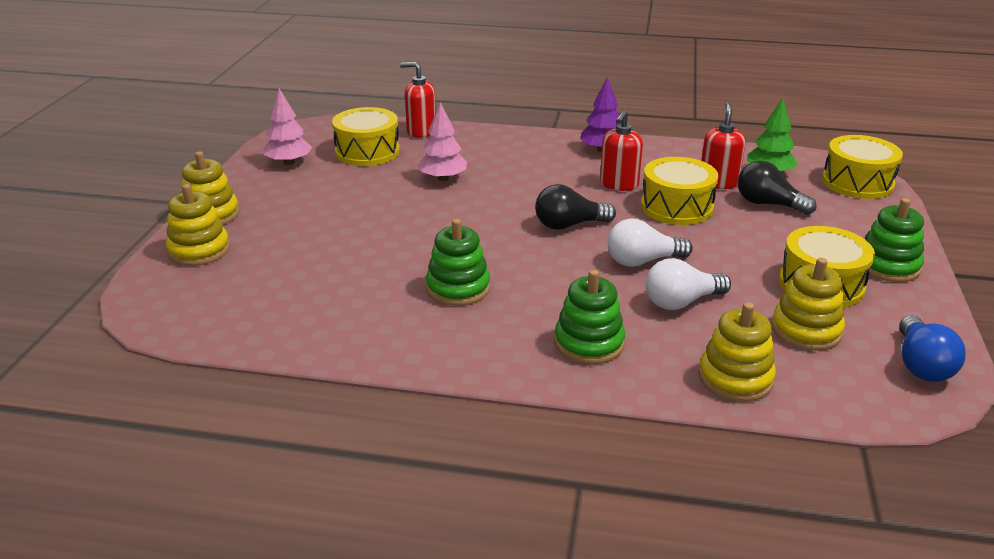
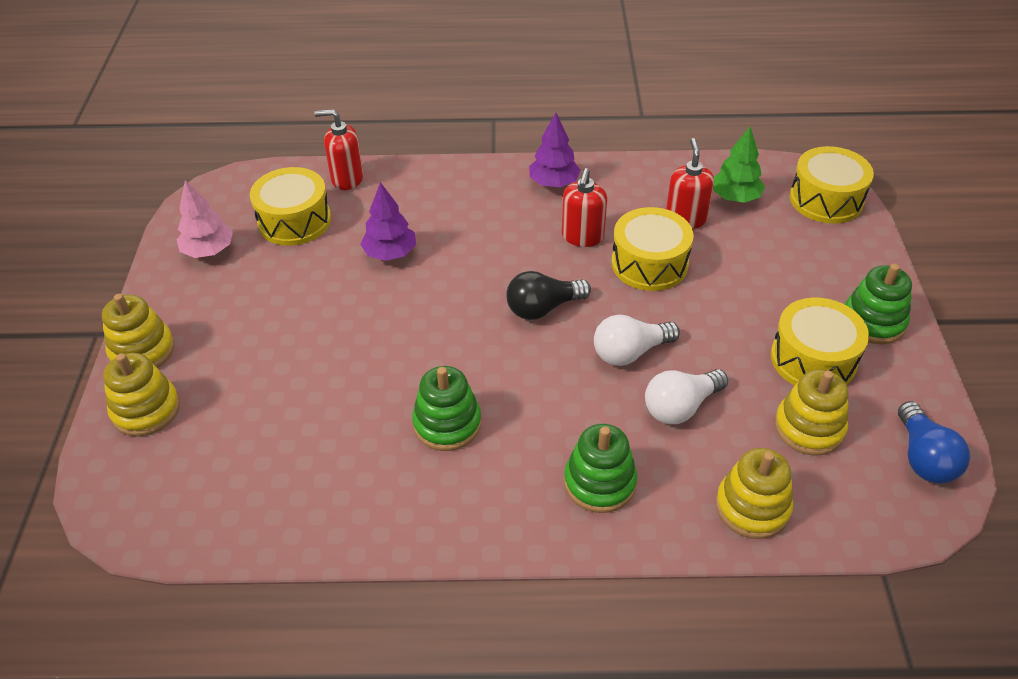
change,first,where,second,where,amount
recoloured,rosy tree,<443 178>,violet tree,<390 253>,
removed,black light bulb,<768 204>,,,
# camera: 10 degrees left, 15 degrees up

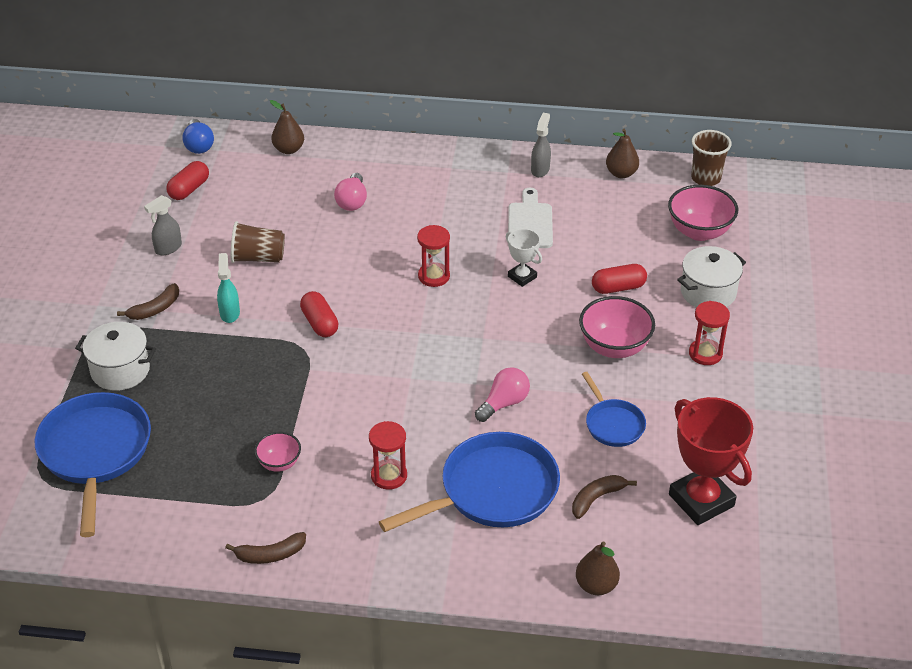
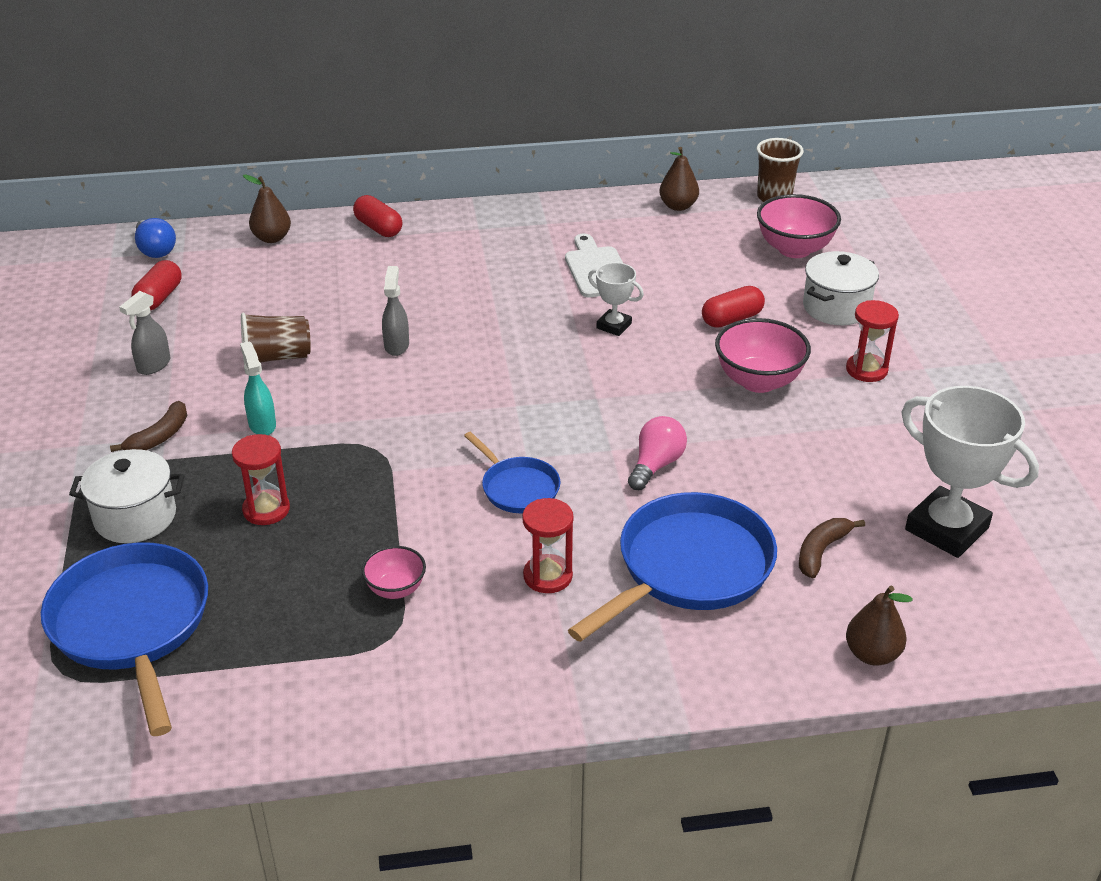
change,first,where,second,where,amount
moved,grey sprayer,<540 169>,,<397 345>,
removed,rosy light bulb,<352 201>,,,
moved,crimson sand timer,<434 276>,,<266 510>,
moved,crimson pill,<320 323>,,<378 228>,
moved,royal blue pan,<613 424>,,<517 488>,
recoloured,crimson award cup,<701 500>,white award cup,<946 529>,
removed,russet banana fruit,<270 554>,,,
# camera: 15 degrees left, 5 degrees down

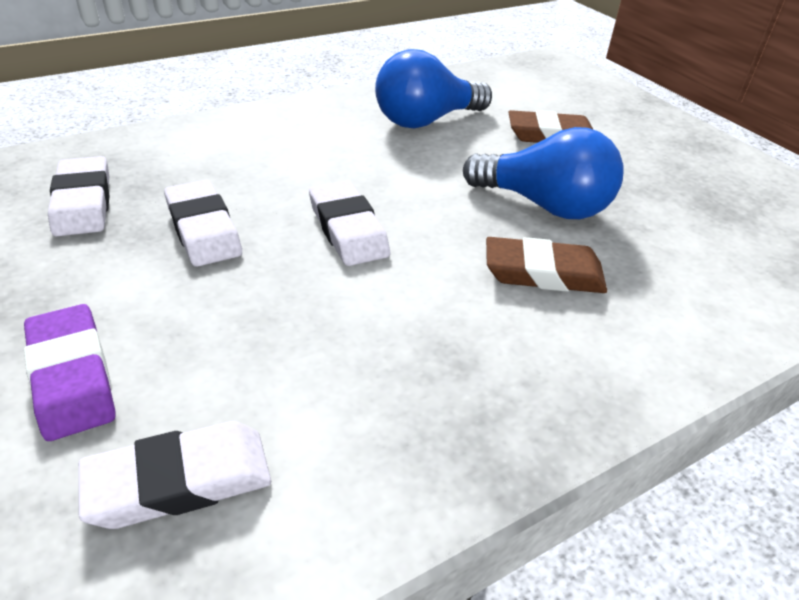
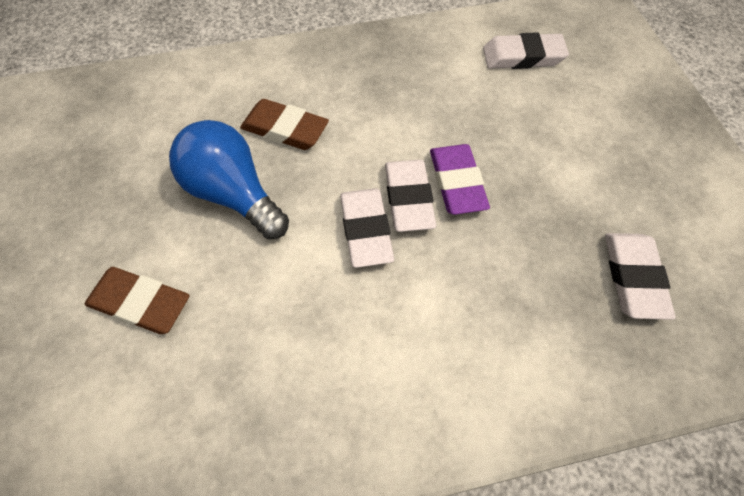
change,first,where,second,where,amount
removed,royal blue light bulb,<426 121>,,,
moved,white pencil eraser,<203 229>,,<366 230>,
moved,violet pencil eraser,<71 376>,,<457 182>,
# camera: 160 degrees left, 20 degrees up

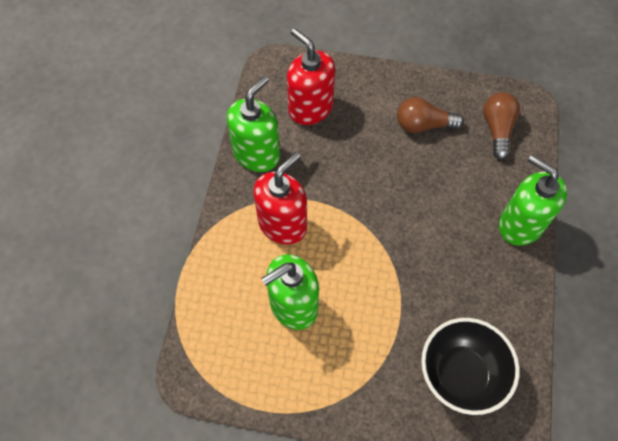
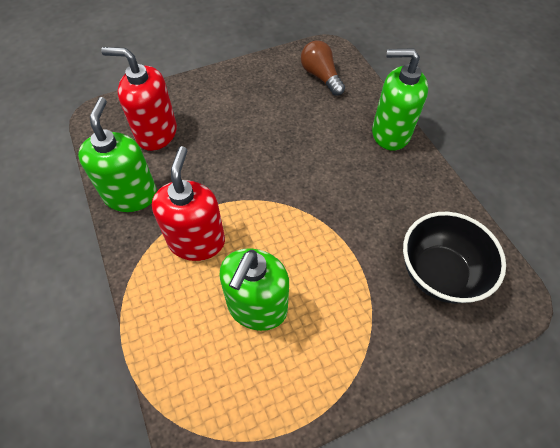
change,first,where,second,where,amount
removed,russet light bulb,<423 125>,,,
# camera: 35 degrees left, 5 degrees down

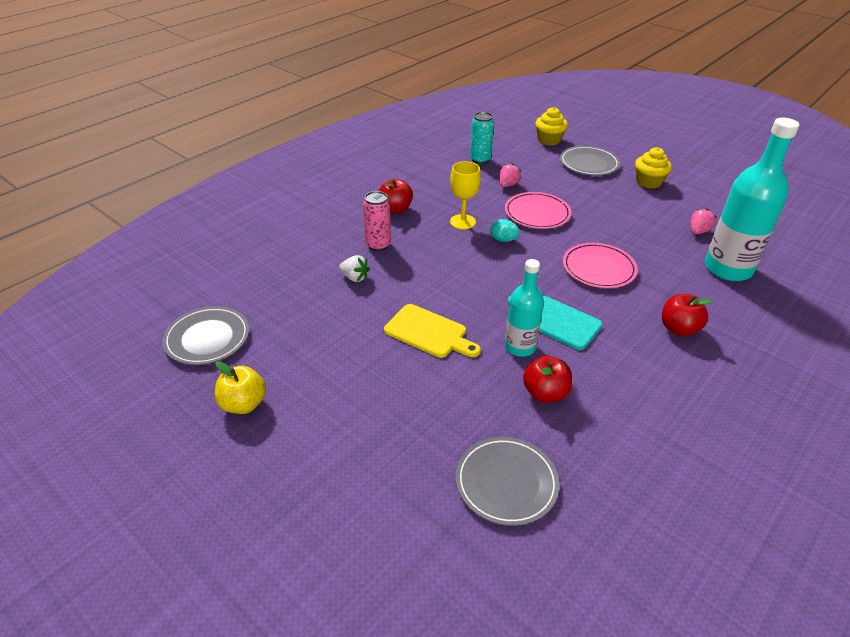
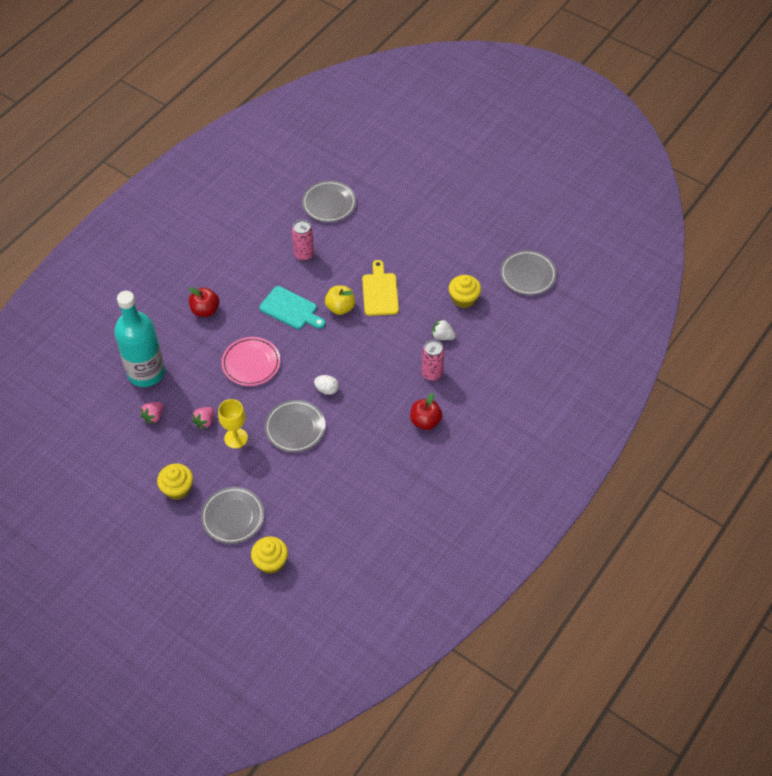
change,first,where,second,where,amount
removed,aqua tin,<480 159>,,,
moved,yellow goblet,<462 222>,,<236 438>,
moved,rosy strawberry,<508 185>,,<205 421>,
recoloured,rosy plate,<537 213>,grey plate,<295 428>,
recoloured,aqua egg shape,<503 240>,white egg shape,<327 389>,
removed,aqua flask,<520 347>,,,
turned,yellow chopping board,<429 332>,,<380 292>,60 degrees clockwise
replaced,crimson apple fruit,<545 393>,rosy tin,<304 254>,
moved,yellow apple fruit,<243 404>,,<340 307>,
added,,,yellow muffin,<464 299>,
# camera: 175 degrees right, 15 degrees up

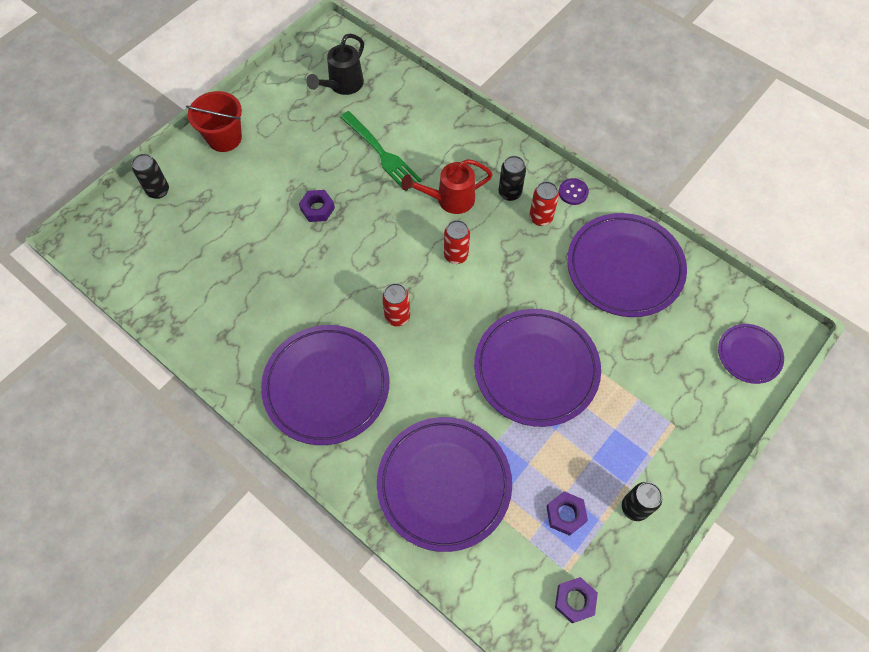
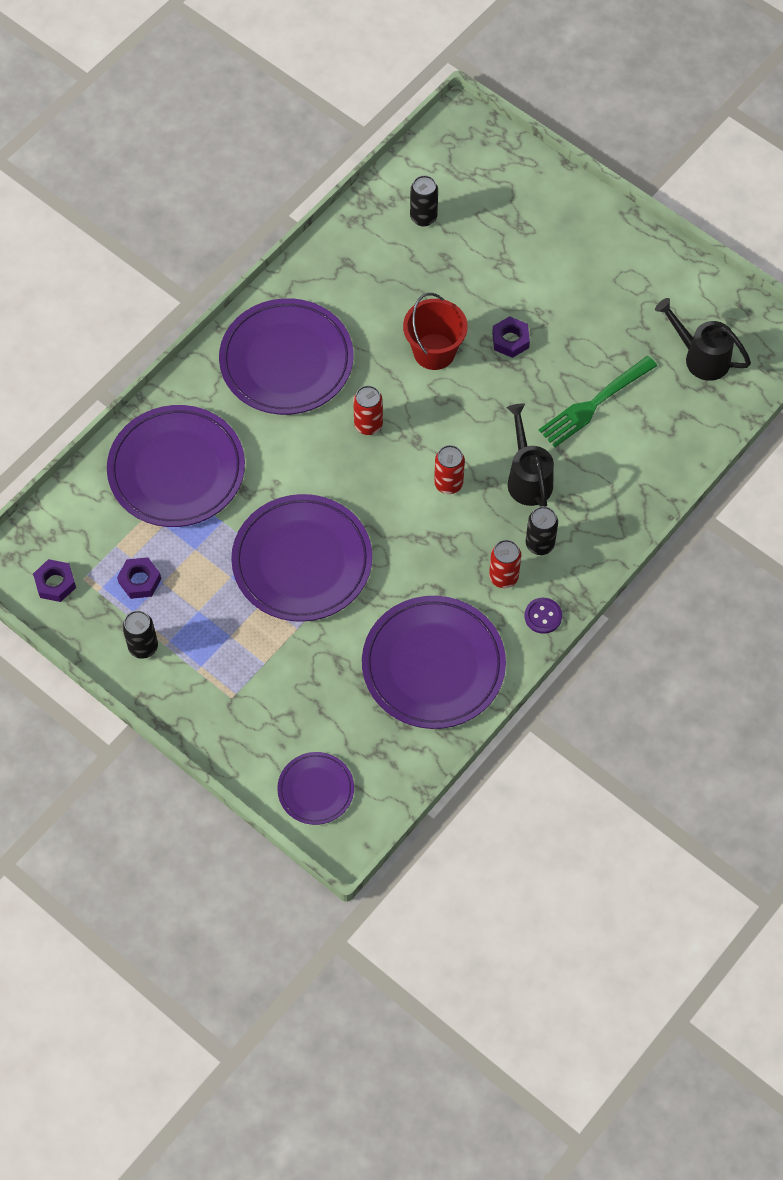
change,first,where,second,where,amount
moved,crimson sand bucket,<224 138>,,<434 351>,
moved,black tin,<158 191>,,<423 217>,
recoloured,crimson watering pot,<450 199>,black watering pot,<528 478>,
# camera: 90 degrees right, 0 degrees up

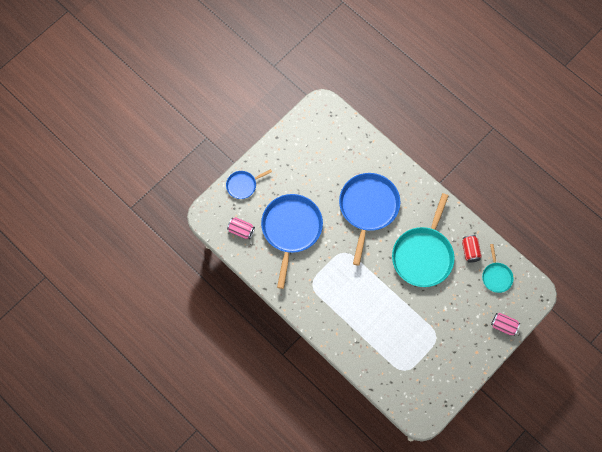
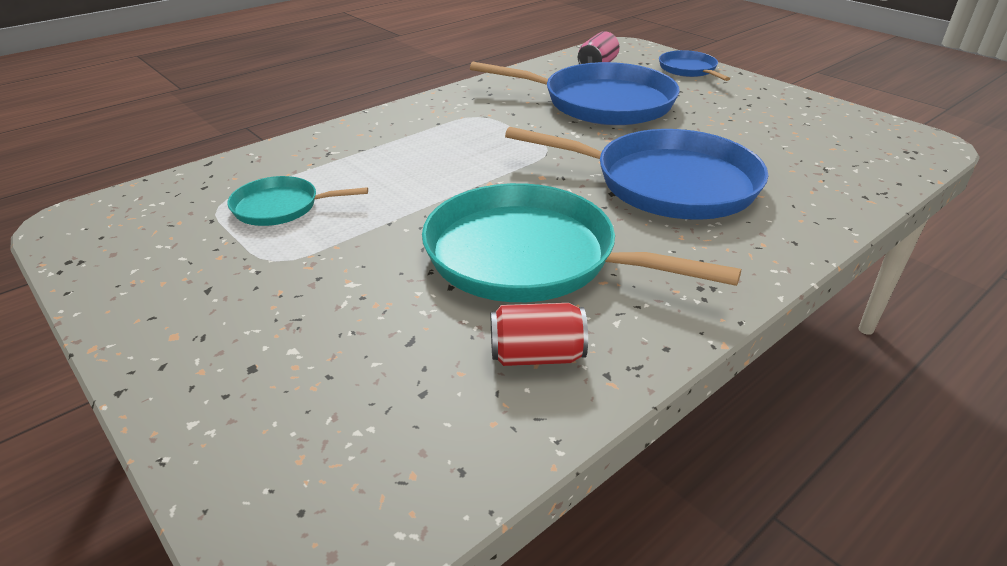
change,first,where,second,where,amount
moved,aqua pan,<496 276>,,<280 207>,
removed,rosy tin,<503 325>,,,
# camera: 95 degrees right, 35 degrees down

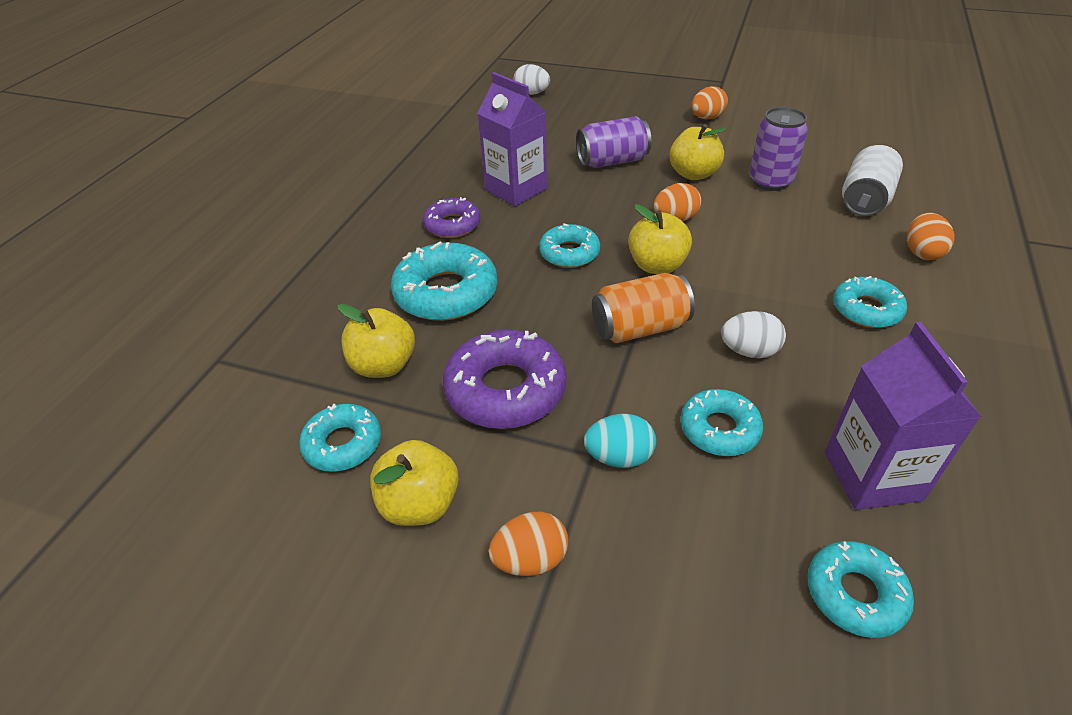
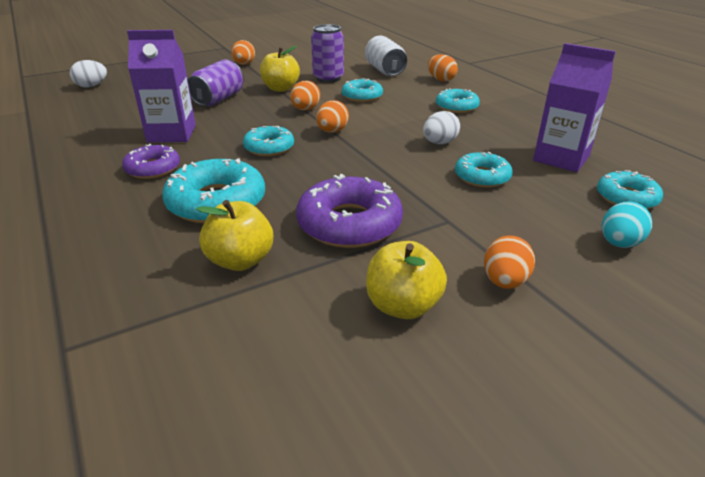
change,first,where,second,where,amount
replaced,yellow apple fruit,<657 265>,orange-coloured egg shape,<332 131>,
removed,orange-coloured tin,<640 328>,,,
moved,aqua doughnut,<343 444>,,<362 96>,
moved,aqua egg shape,<619 457>,,<619 243>,
# camera: 50 degrees left, 10 degrees down

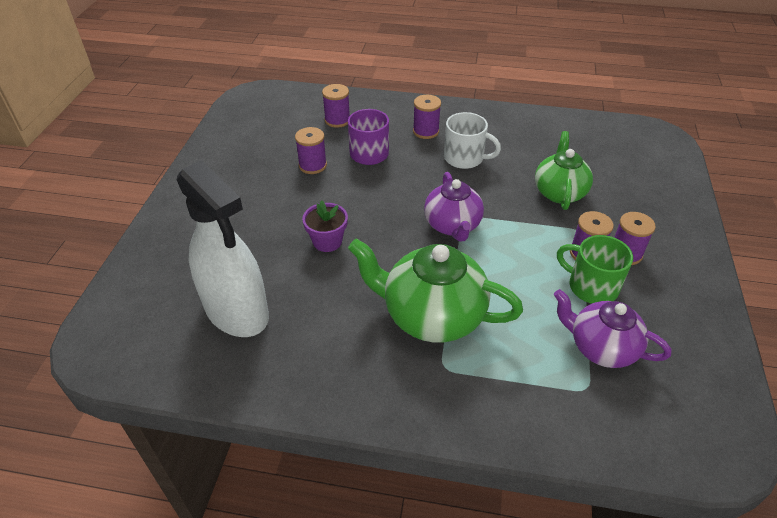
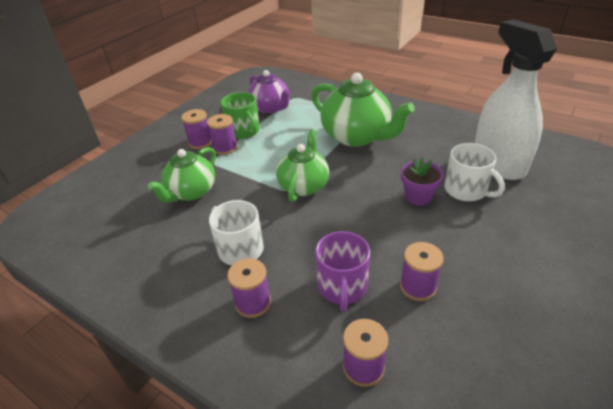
change,first,where,second,where,amount
recoloured,violet china teapot,<452 225>,emerald china teapot,<304 185>,
added,,,white tea mug,<466 190>,
# camera: 155 degrees left, 5 degrees down

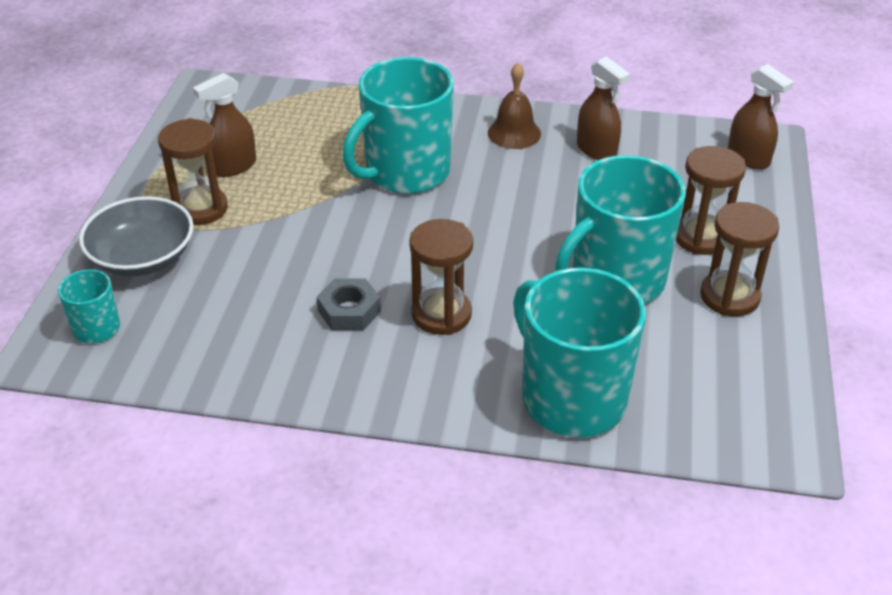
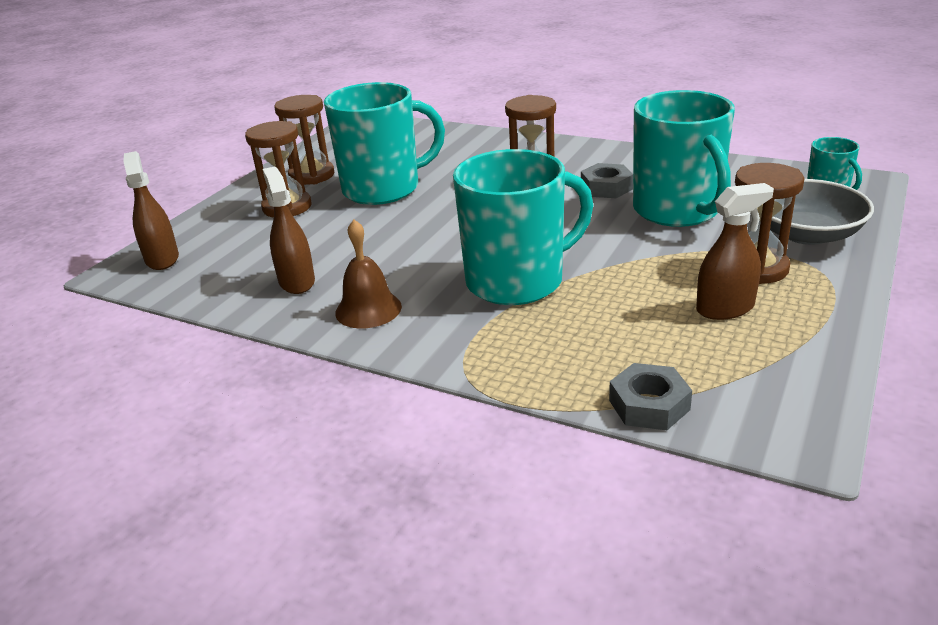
change,first,where,second,where,amount
moved,aqua tea mug,<571 398>,,<678 210>,
added,,,grey nut,<649 405>,
# camera: 160 degrees left, 10 degrees down

